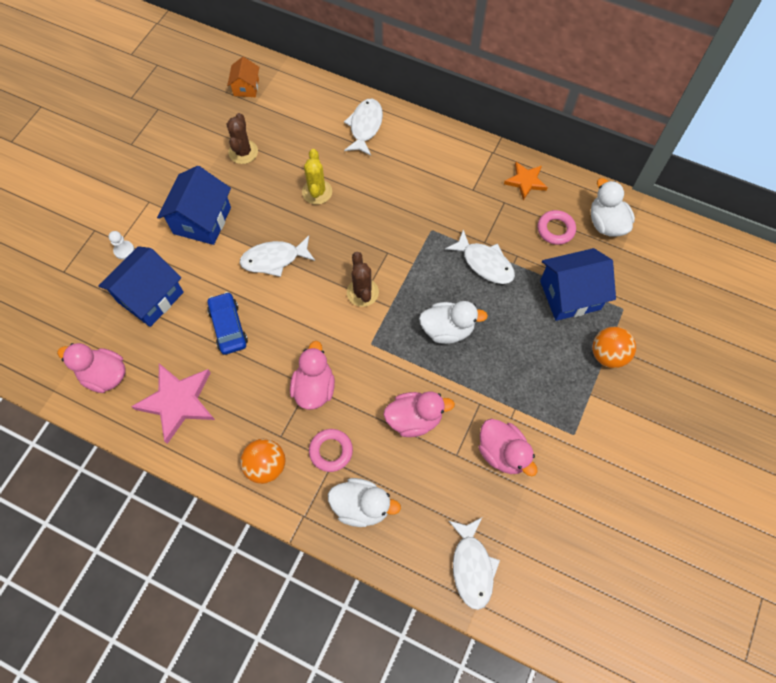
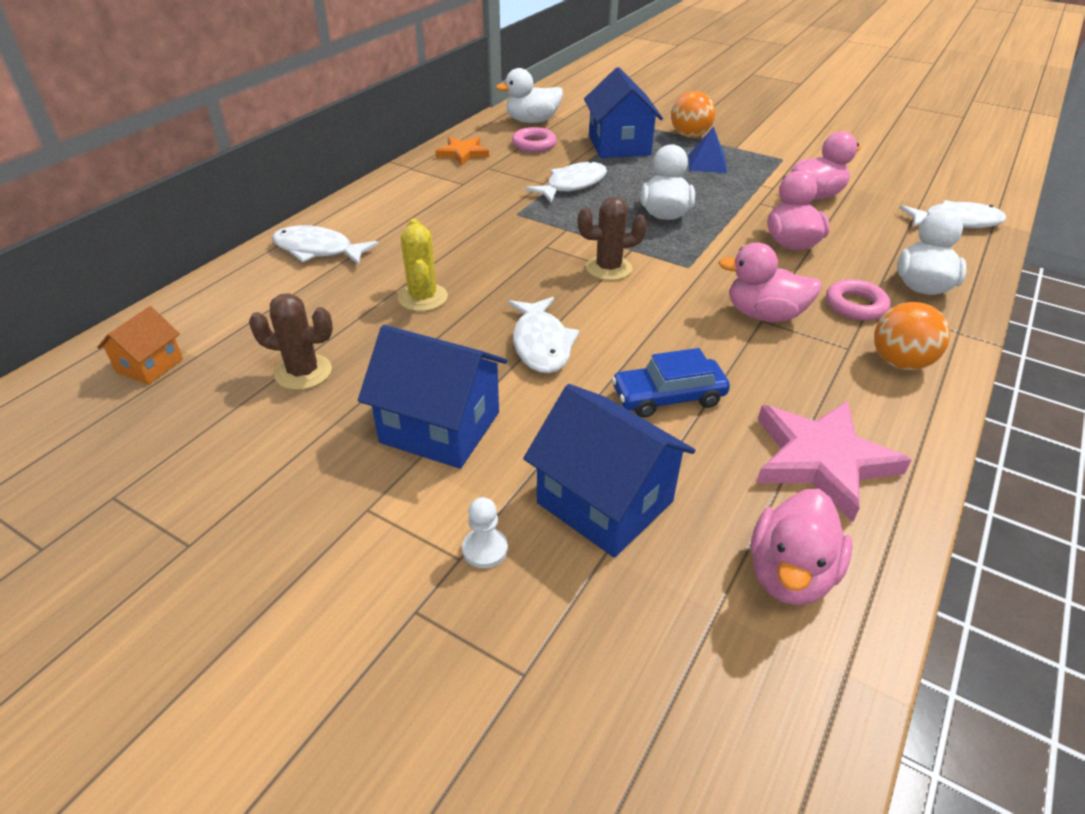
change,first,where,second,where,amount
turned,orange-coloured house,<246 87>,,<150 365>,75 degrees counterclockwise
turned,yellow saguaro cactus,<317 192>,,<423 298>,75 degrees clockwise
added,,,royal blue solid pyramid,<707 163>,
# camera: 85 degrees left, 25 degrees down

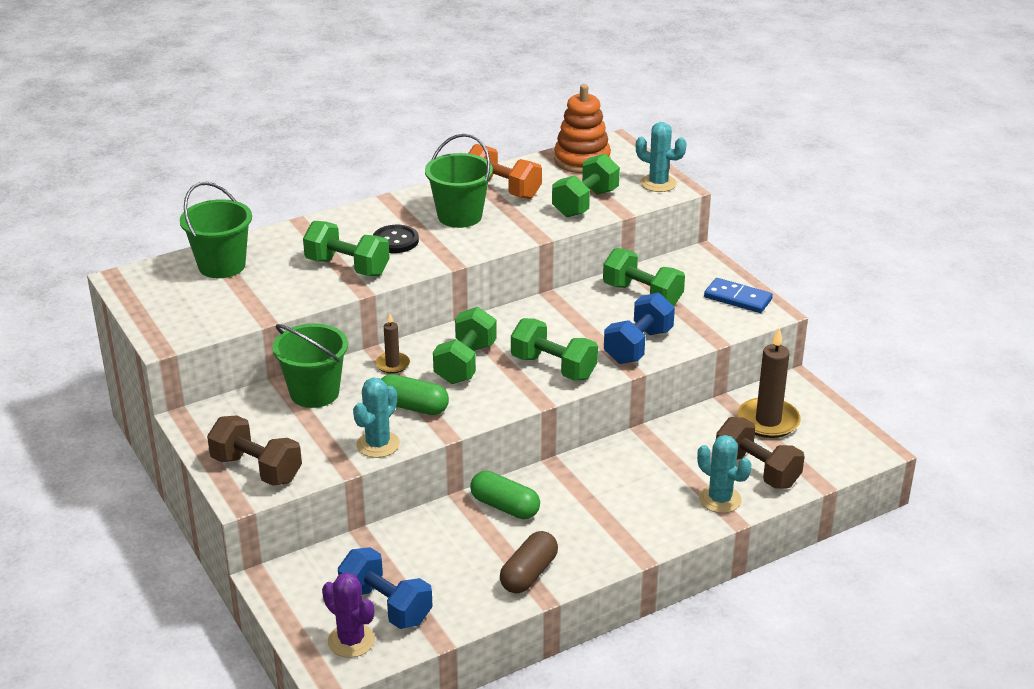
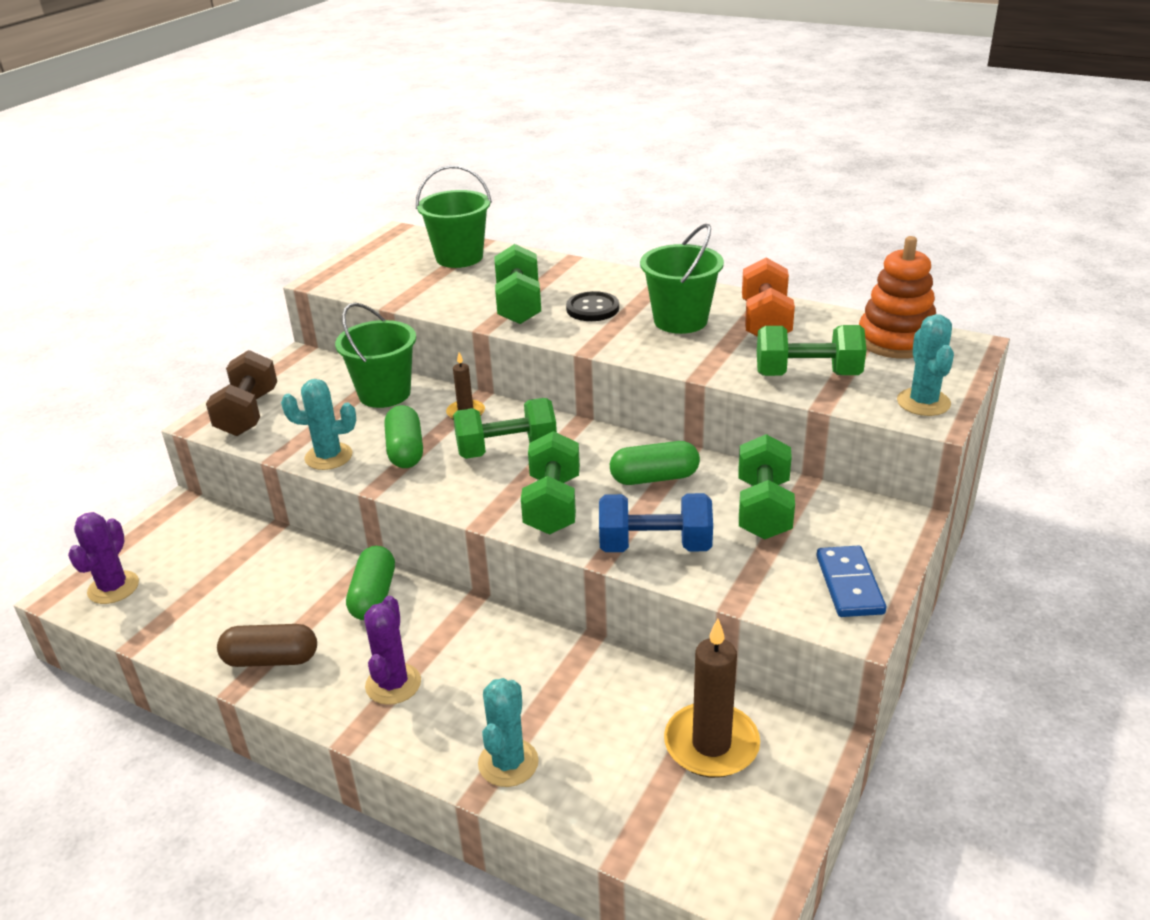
change,first,where,second,where,amount
removed,russet dumbbell,<757 470>,,,
removed,royal blue dumbbell,<386 606>,,,
added,,,emerald pill,<654 478>,
added,,,violet saguaro cactus,<393 684>,
# camera: 60 degrees right, 0 degrees up

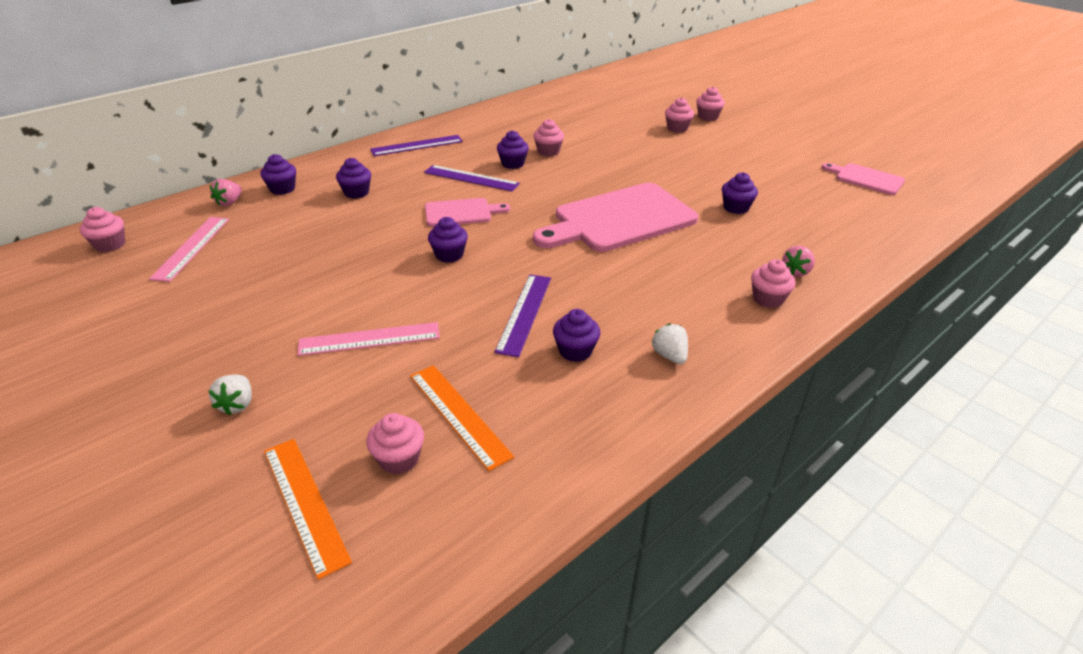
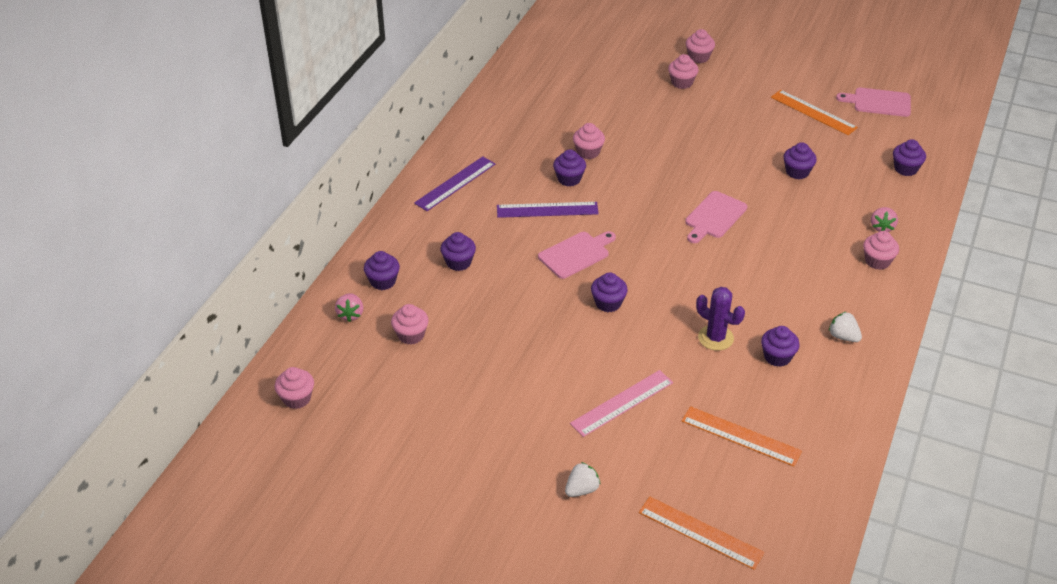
change,first,where,second,where,amount
resized,rosy chopping board,<619 219>,,<714 217>,x0.51
removed,rosy ruler,<191 248>,,,
replaced,violet ruler,<525 313>,violet saguaro cactus,<715 338>,
turned,white strawberry,<237 404>,,<581 489>,105 degrees counterclockwise
moved,rosy muffin,<399 459>,,<411 335>,
added,,,orange-coloured ruler,<813 112>,
added,,,violet muffin,<905 169>,
# camera: 25 degrees left, 5 degrees up

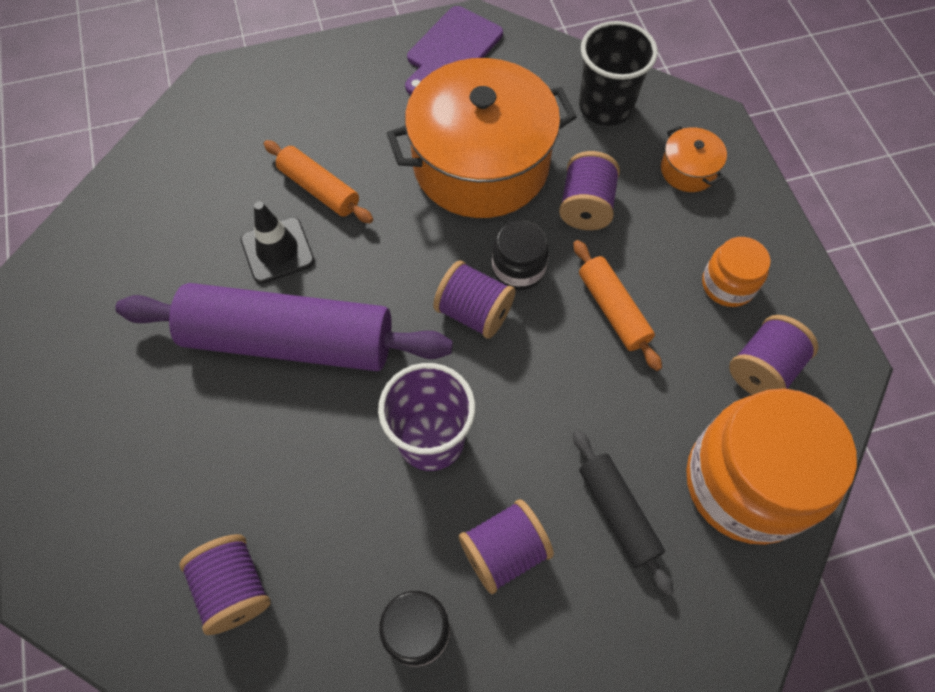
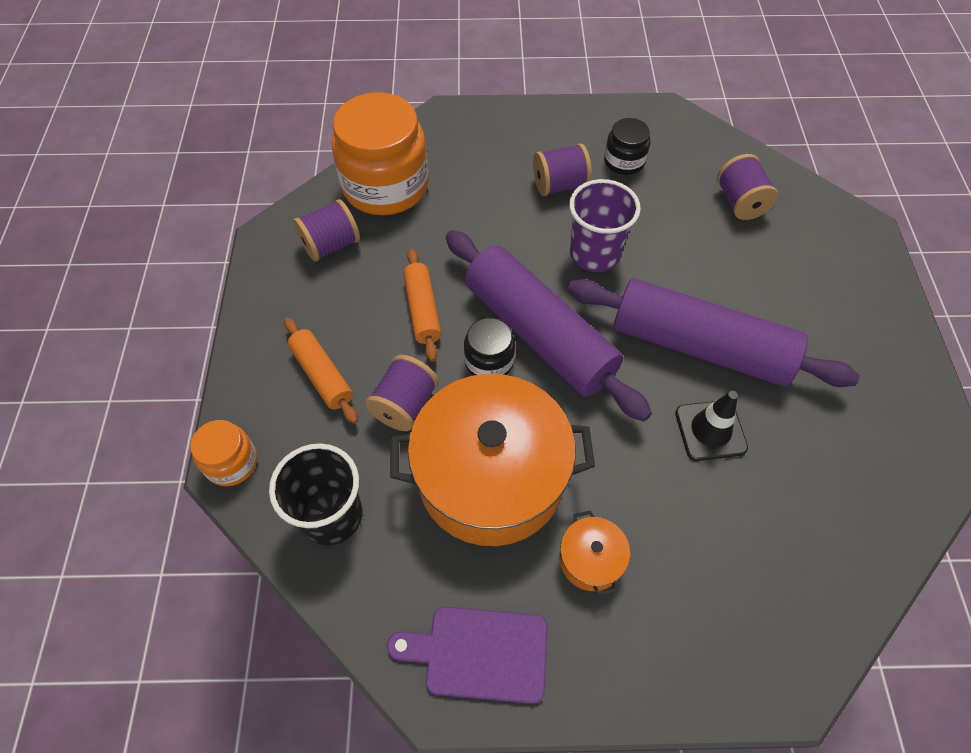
change,first,where,second,where,amount
turned,violet chopping board,<452 50>,,<479 654>,135 degrees counterclockwise
moved,orange-coloured stockpot,<688 170>,,<591 559>,
moved,orange-coloured pastry roller,<319 189>,,<322 375>,
moved,orange-coloured jam jar,<728 284>,,<231 462>,
replaced,violet reel of thread,<474 312>,violet pastry roller,<539 334>,
removed,black pastry roller,<618 513>,,,
# camera: 165 degrees left, 5 degrees down

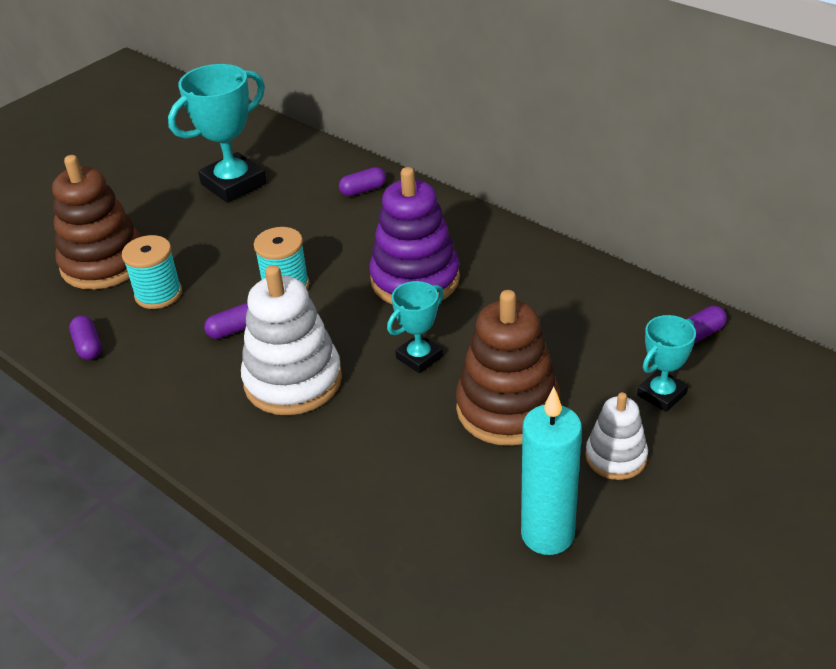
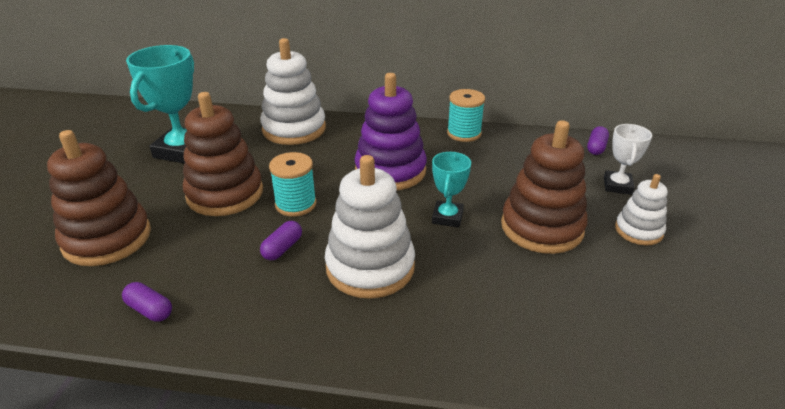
change,first,where,second,where,amount
replaced,violet pill,<363 190>,white ring stacker,<294 129>,
moved,aqua reel of thread,<158 294>,,<464 133>,
recoloured,aqua award cup,<661 394>,white award cup,<617 186>,
removed,aqua wax candle,<547 534>,,,
added,,,russet ring stacker,<225 194>,
# camera: 35 degrees left, 5 degrees down

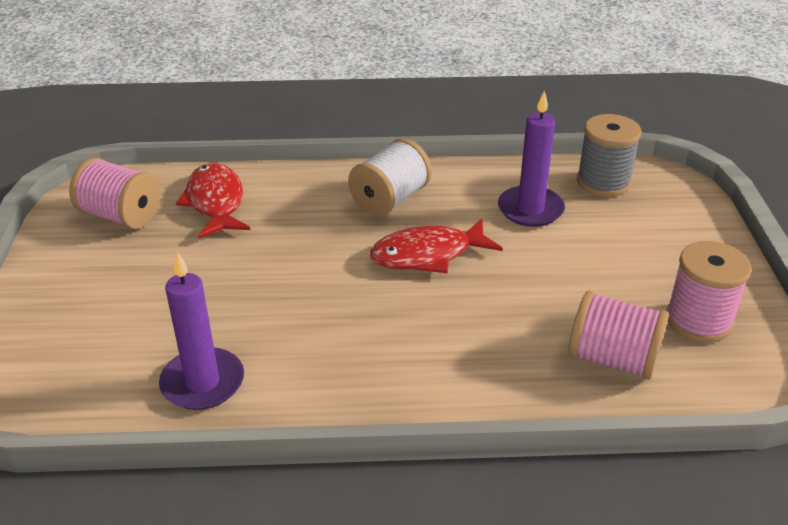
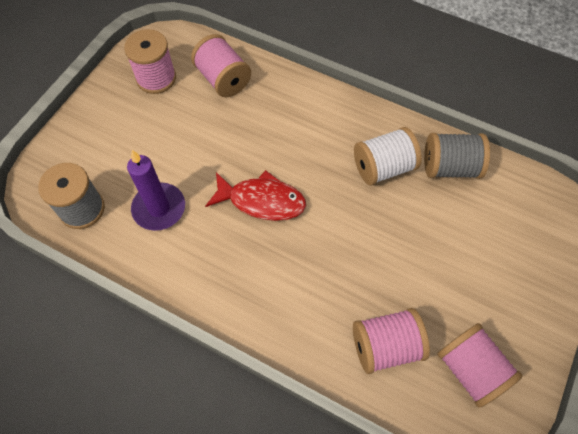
change,first,where,second,where,amount
moved,white reel of thread,<390 199>,,<383 167>,
replaced,crimson fish figure,<215 202>,rosy reel of thread,<385 346>,
replaced,violet wax candle,<203 382>,grey reel of thread,<450 167>,
# camera: 150 degrees left, 25 degrees up

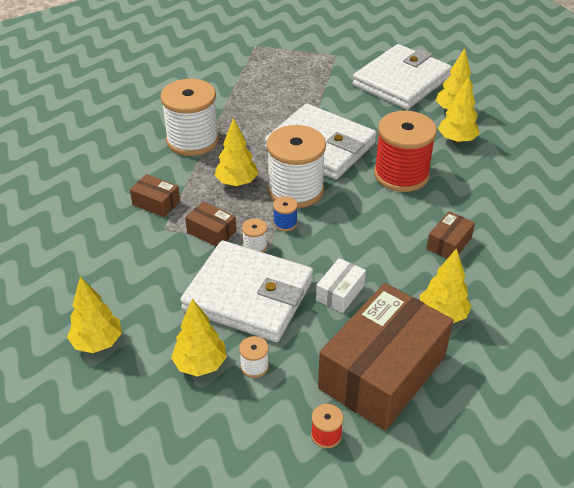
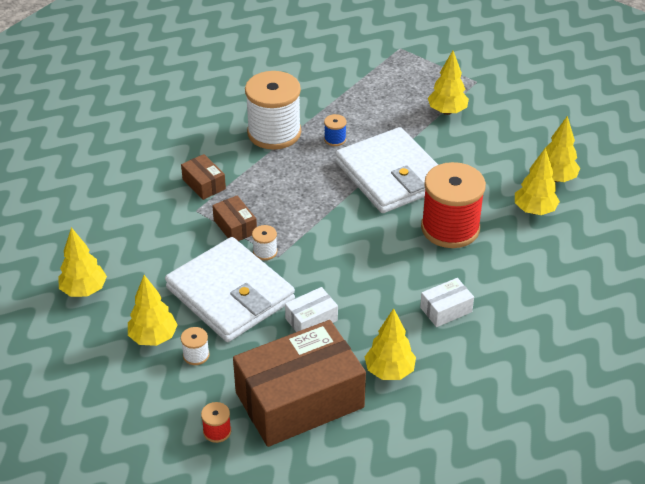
change,first,where,second,where,amount
removed,white card wallet,<401 81>,,,
moved,yellow tree,<237 183>,,<447 111>,
removed,white reel of thread,<295 190>,,,
moved,royal blue reel of thread,<285 223>,,<335 139>,
recoloured,russet package,<449 243>,white package,<446 310>,
# camera: 25 degrees right, 0 degrees up

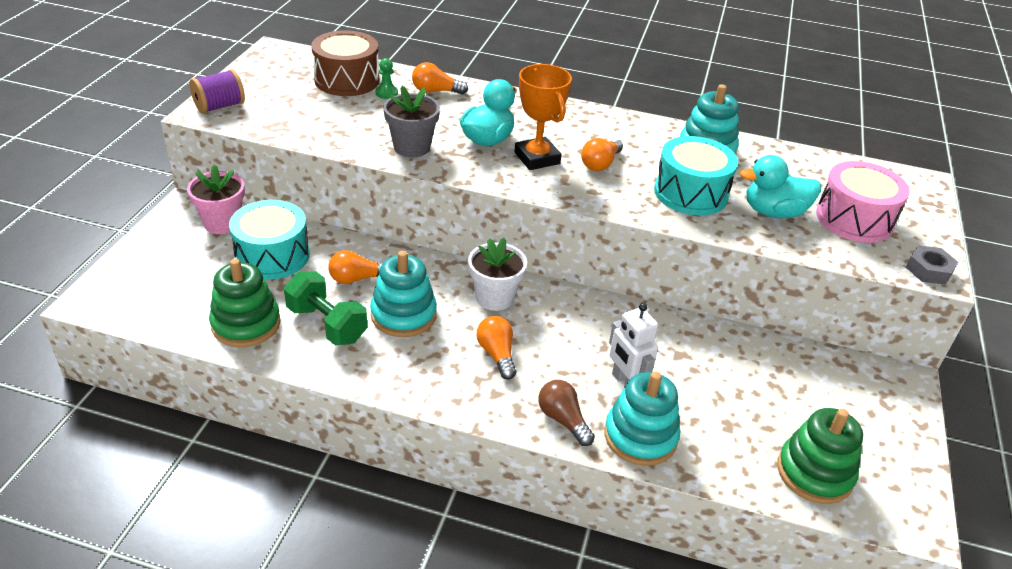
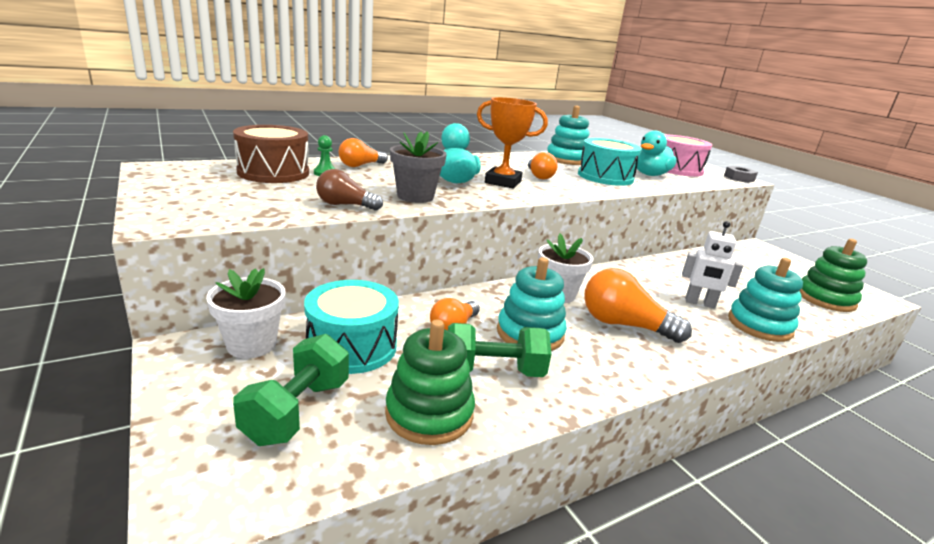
change,first,where,second,where,amount
removed,violet reel of thread,<220 106>,,,
recoloured,rosy flower pot,<222 223>,white flower pot,<251 344>,
resized,orange-coloured light bulb,<497 354>,,<624 325>,x1.63
moved,russet light bulb,<563 420>,,<345 205>,
added,,,emerald dumbbell,<297 411>,
# camera: 45 degrees left, 15 degrees down

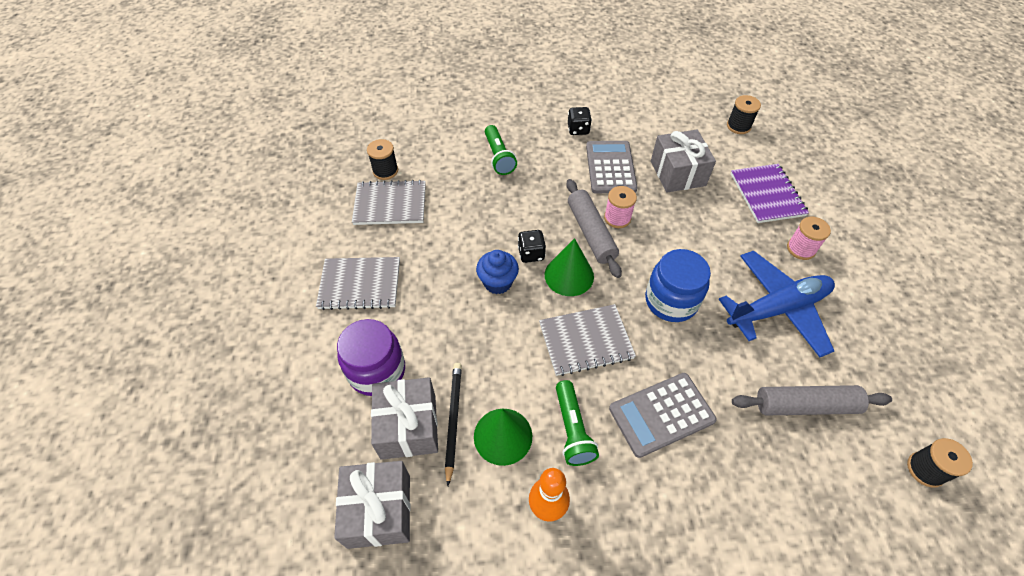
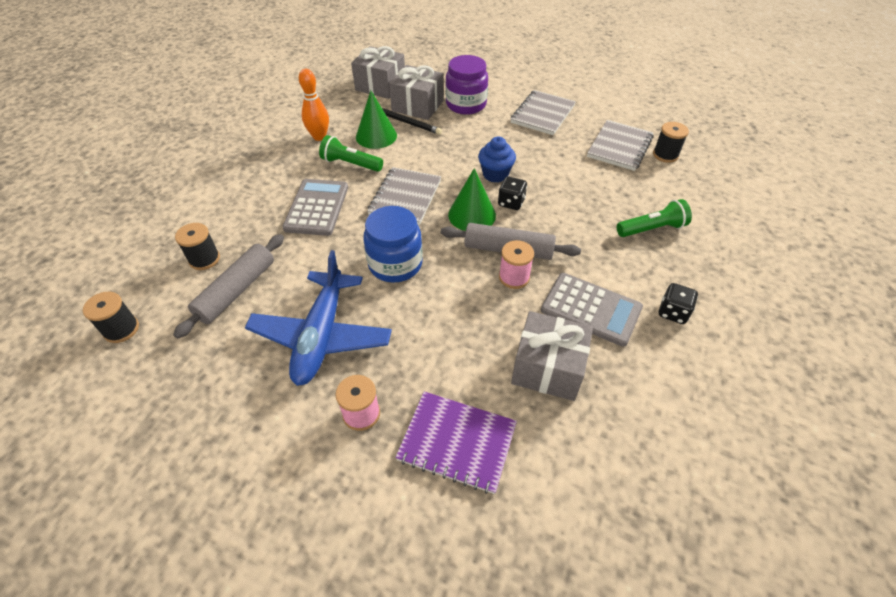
change,first,where,second,where,amount
moved,black reel of thread,<738 126>,,<204 259>,
turned,emerald pocket torch,<498 157>,,<652 229>,150 degrees clockwise
# camera: 120 degrees right, 5 degrees down

